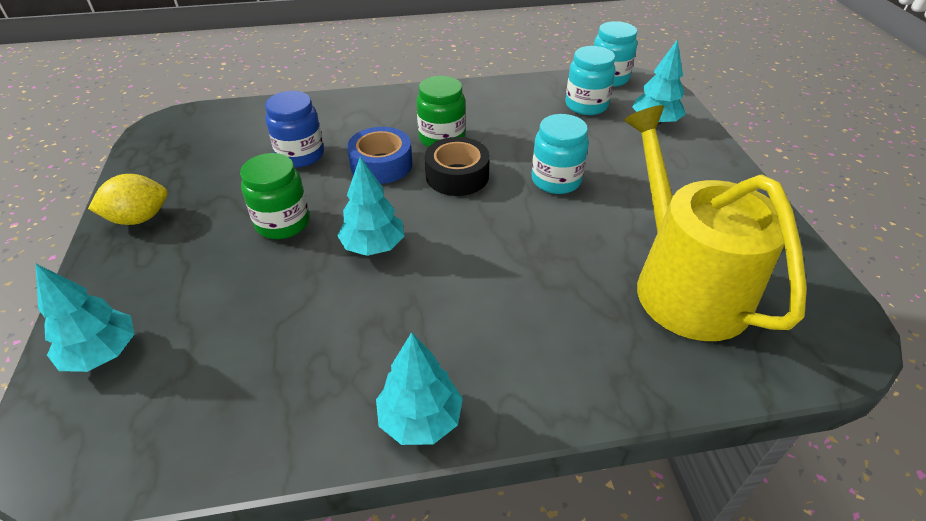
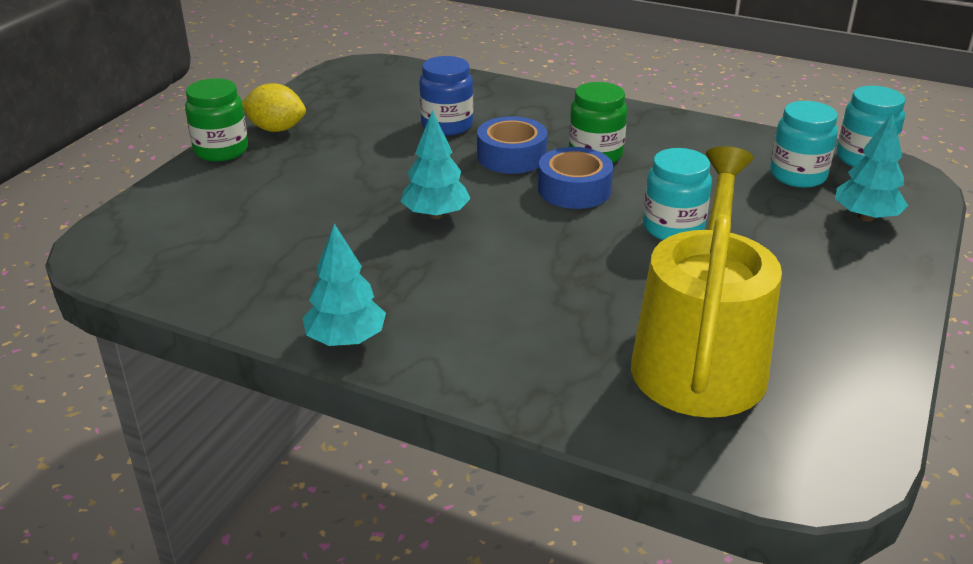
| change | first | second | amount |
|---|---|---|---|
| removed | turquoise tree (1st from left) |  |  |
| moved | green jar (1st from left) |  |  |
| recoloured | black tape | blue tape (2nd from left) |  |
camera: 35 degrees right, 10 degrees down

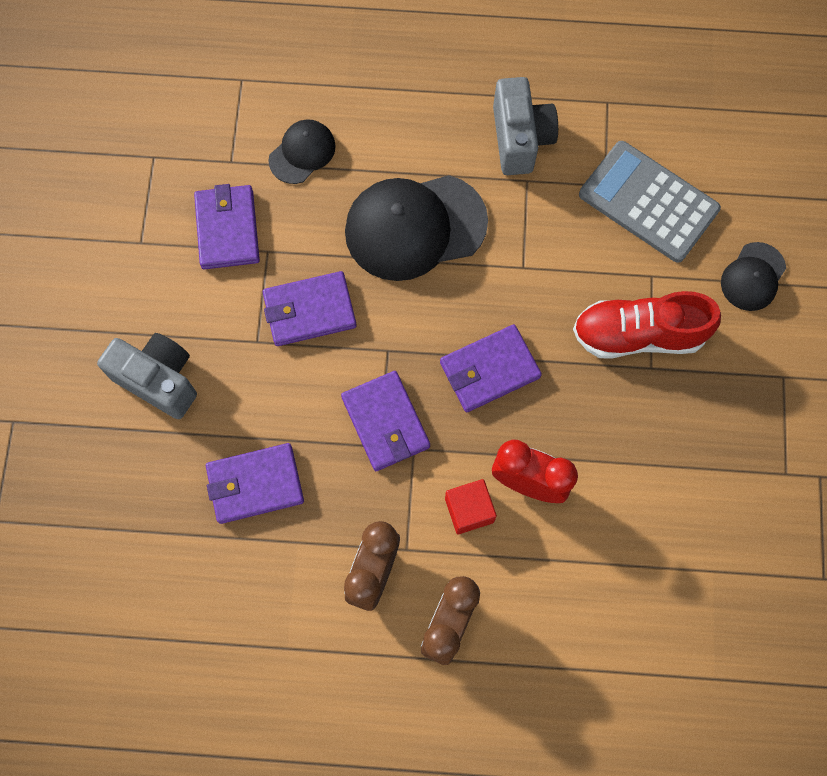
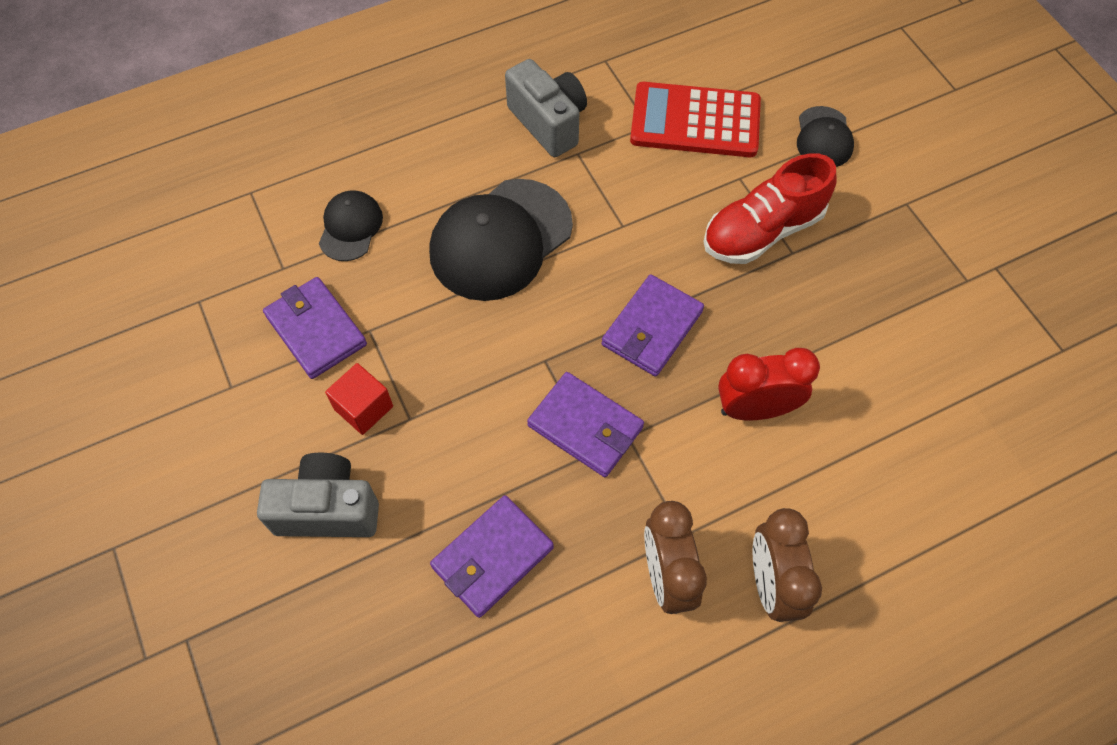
| change | first | second | amount |
|---|---|---|---|
| removed | purple wallet (3rd from left) |  |  |
| moved | red cube |  |  |
| recoloured | grey calculator | red calculator |  |
camera: 30 degrees left, 10 degrees down

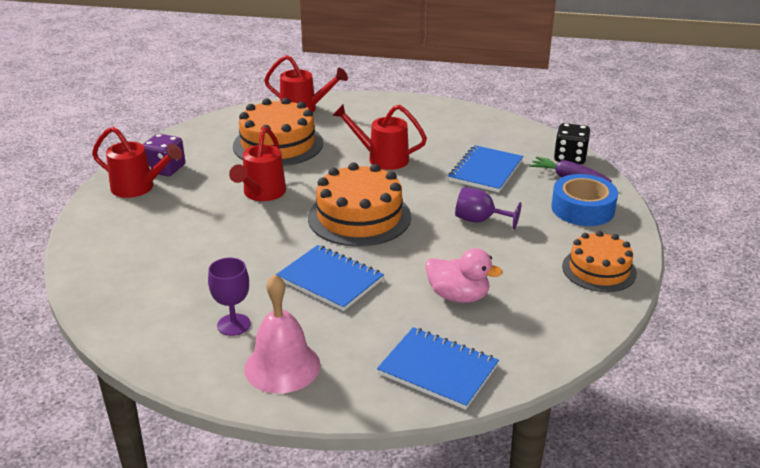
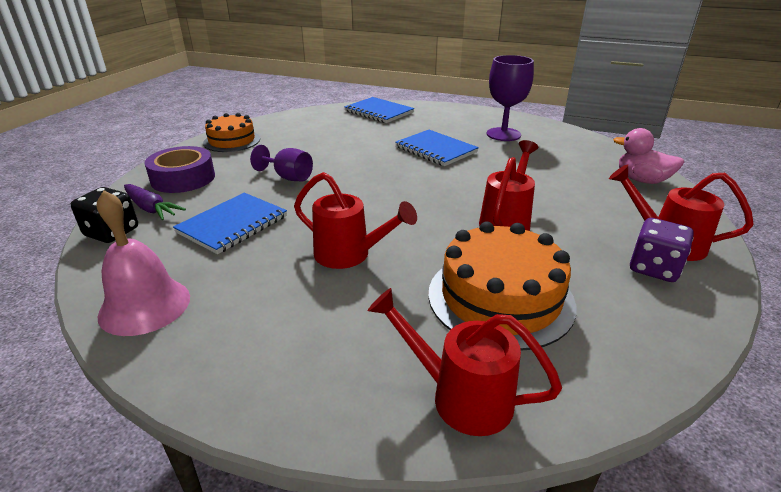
| change | first | second | amount |
|---|---|---|---|
| removed | orange cake (2nd from left) |  |  |
| moved | pink bell |  |  |
| moved | pink duck |  |  |
| recoloured | blue tape | purple tape |  |
| resized | purple goblet (1st from left in the first image) | purple goblet (2nd from left) | x1.52 |
camera: 170 degrees left, 0 degrees up

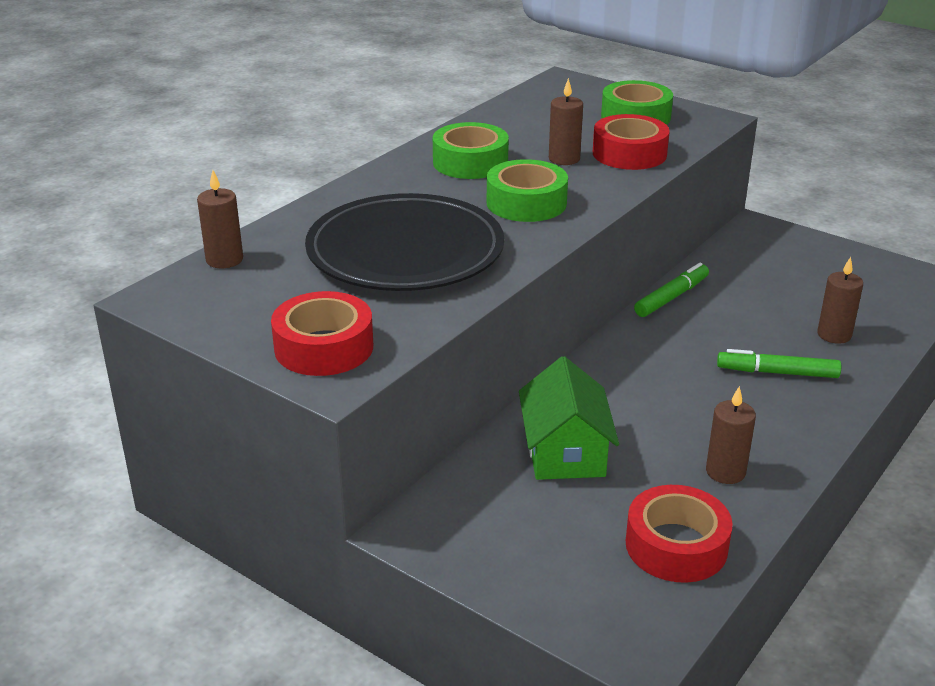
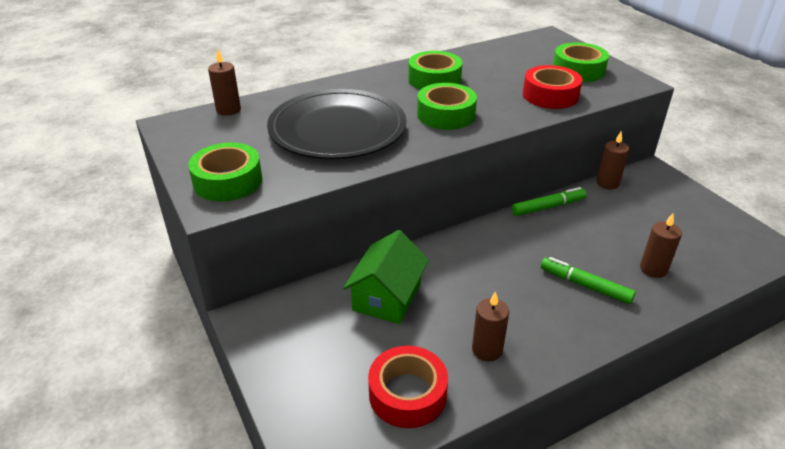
| change | first | second | amount |
|---|---|---|---|
| moved | brown candle (2nd from left in the first image) | brown candle (3rd from left) |  |
| recoloured | red tape (1st from left) | green tape (1st from left) |  |
camera: 25 degrees right, 5 degrees up

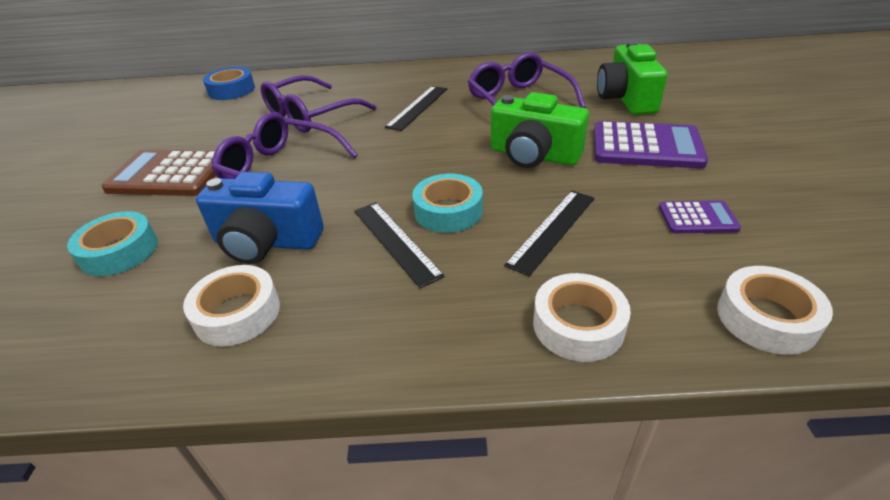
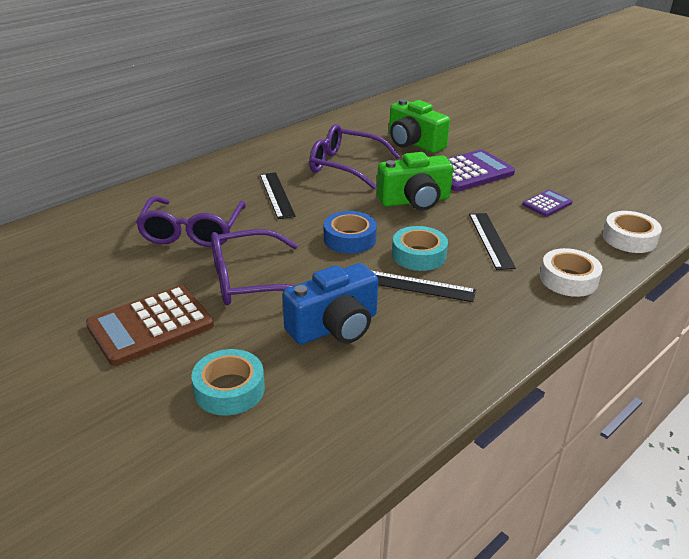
| change | first | second | amount |
|---|---|---|---|
| removed | white tape (1st from left) |  |  |
| moved | blue tape |  |  |
camera: 45 degrees left, 5 degrees down

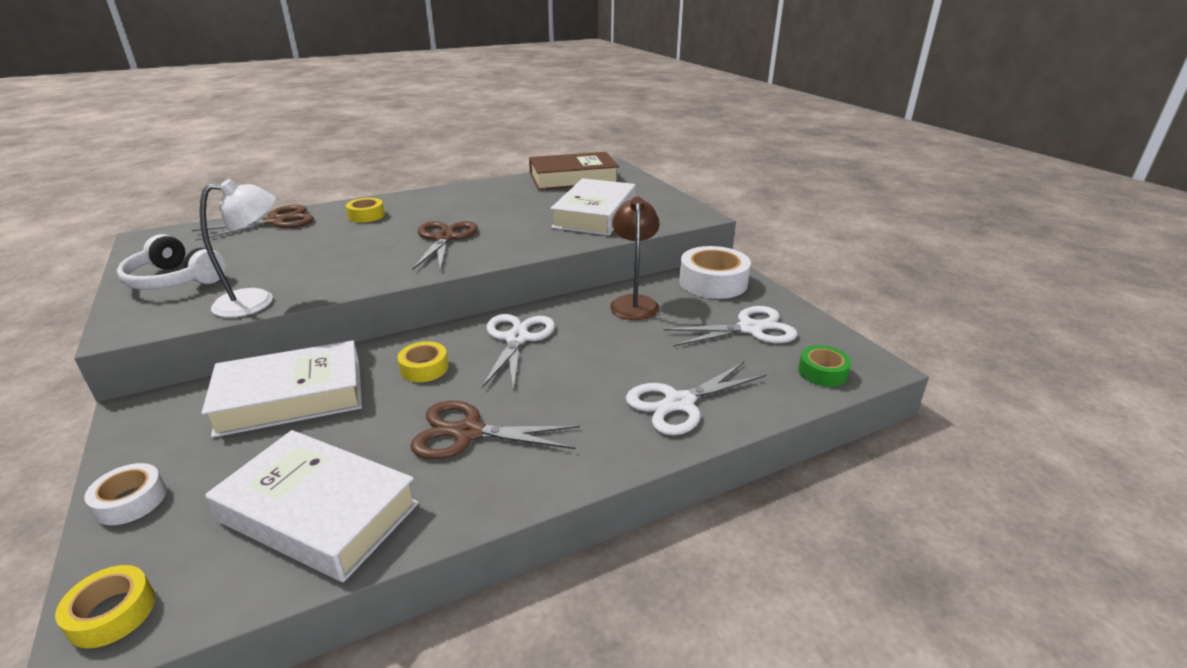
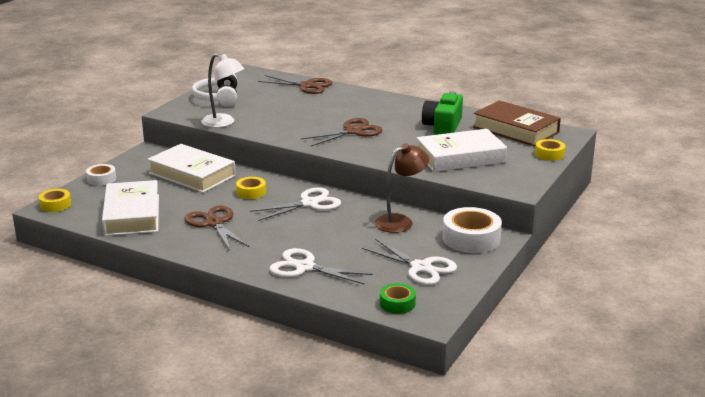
| change | first | second | amount |
|---|---|---|---|
| added |  | green camera |  |
| moved | yellow tape (2nd from left in the first image) | yellow tape (3rd from left) |  |
camera: 55 degrees right, 5 degrees down

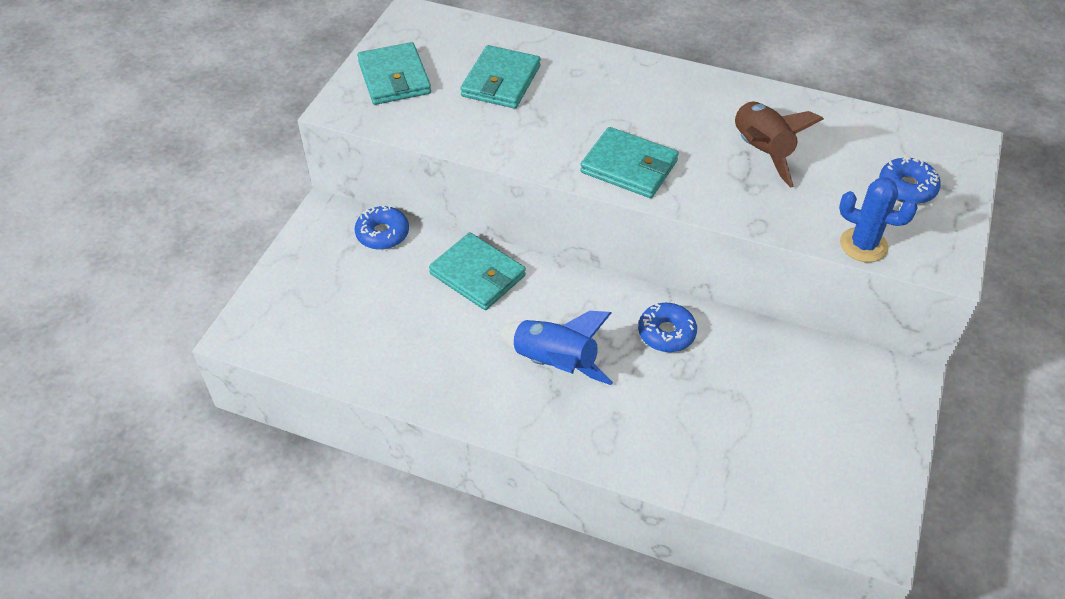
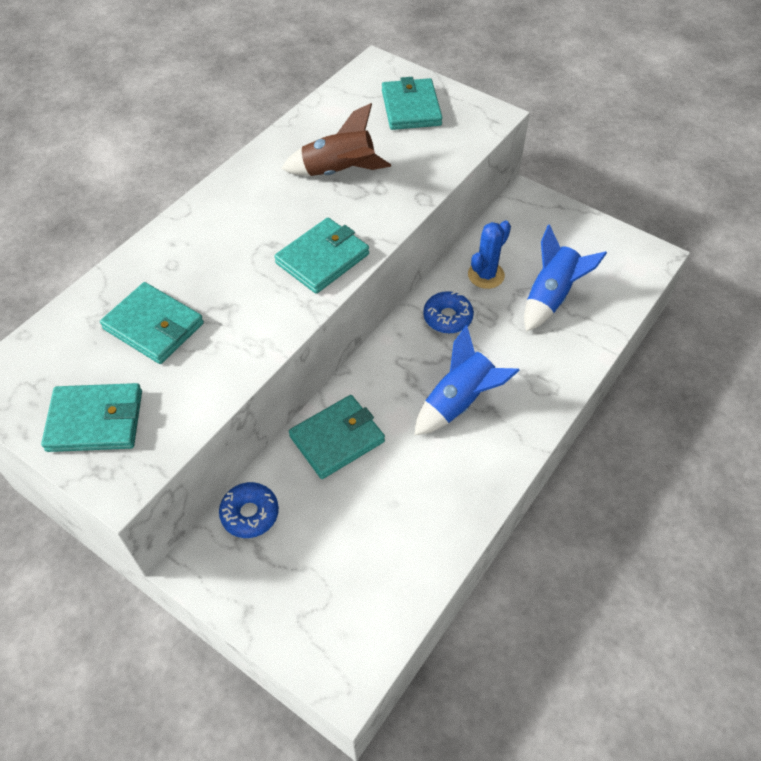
| change | first | second | amount |
|---|---|---|---|
| added |  | blue rocket (2nd from left) |  |
| moved | blue cactus |  |  |
| replaced | blue donut (3rd from left) | turquoise wallet (5th from left) |  |
camera: 75 degrees left, 5 degrees up

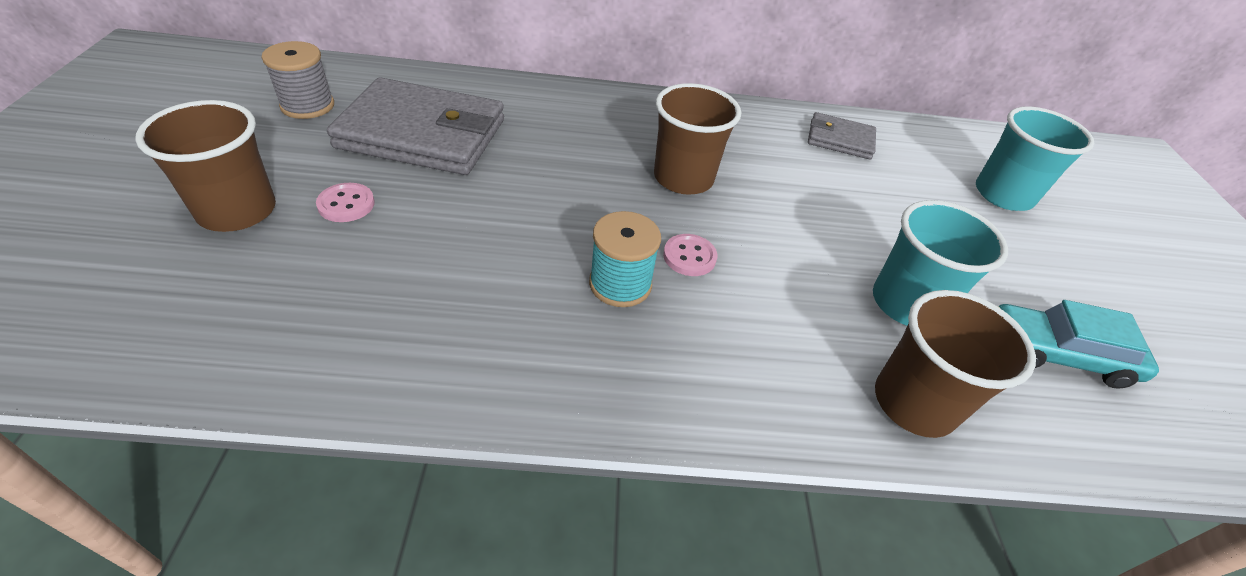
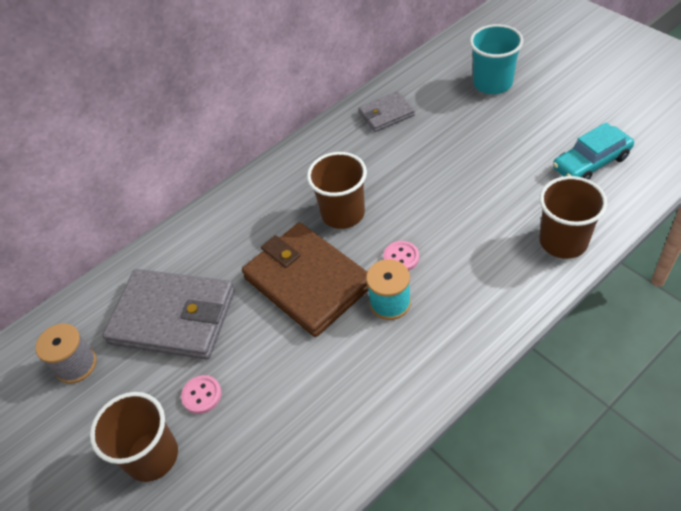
| change | first | second | amount |
|---|---|---|---|
| removed | turquoise cup (1st from left) |  |  |
| added |  | brown wallet |  |
| turned | grey wallet (1st from left) |  | 45 degrees clockwise |
camera: 30 degrees left, 5 degrees up

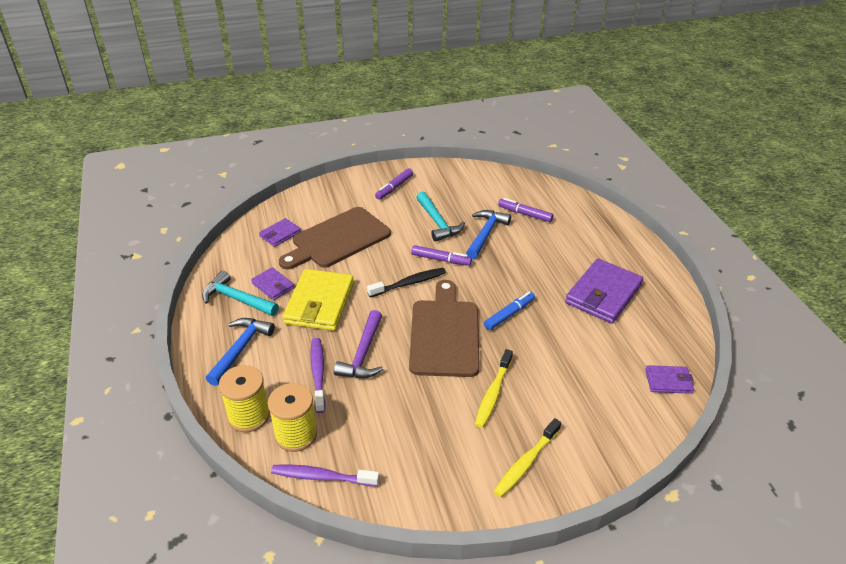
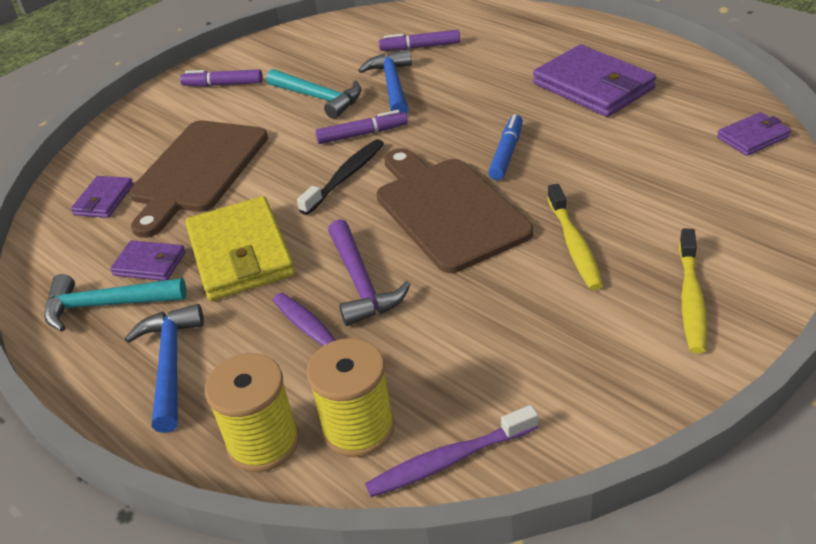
| change | first | second | amount |
|---|---|---|---|
| turned | purple marker (1st from left) |  | 90 degrees clockwise |
| turned | purple wallet (3rd from left) |  | 45 degrees counterclockwise |
camera: 25 degrees left, 0 degrees up

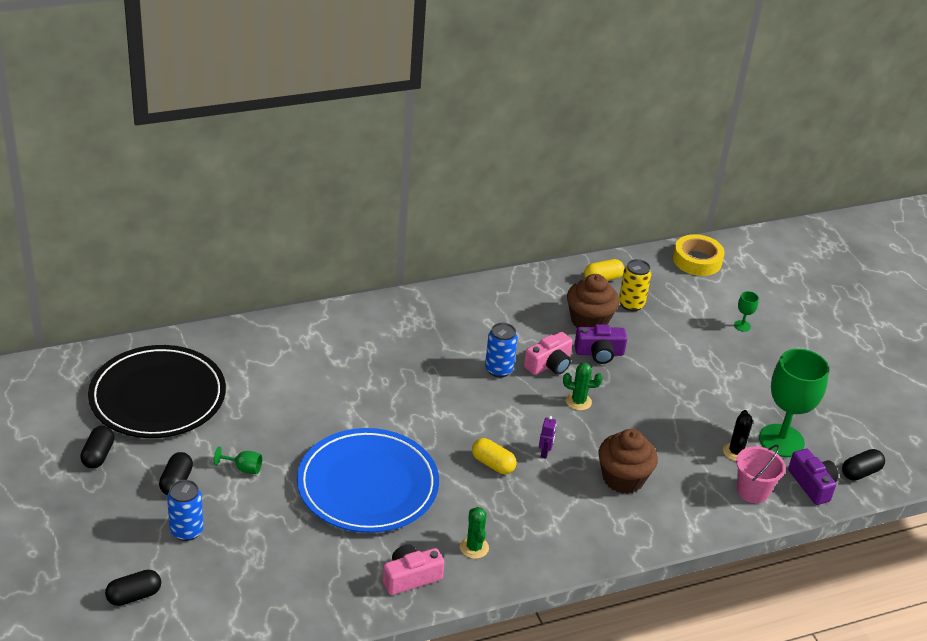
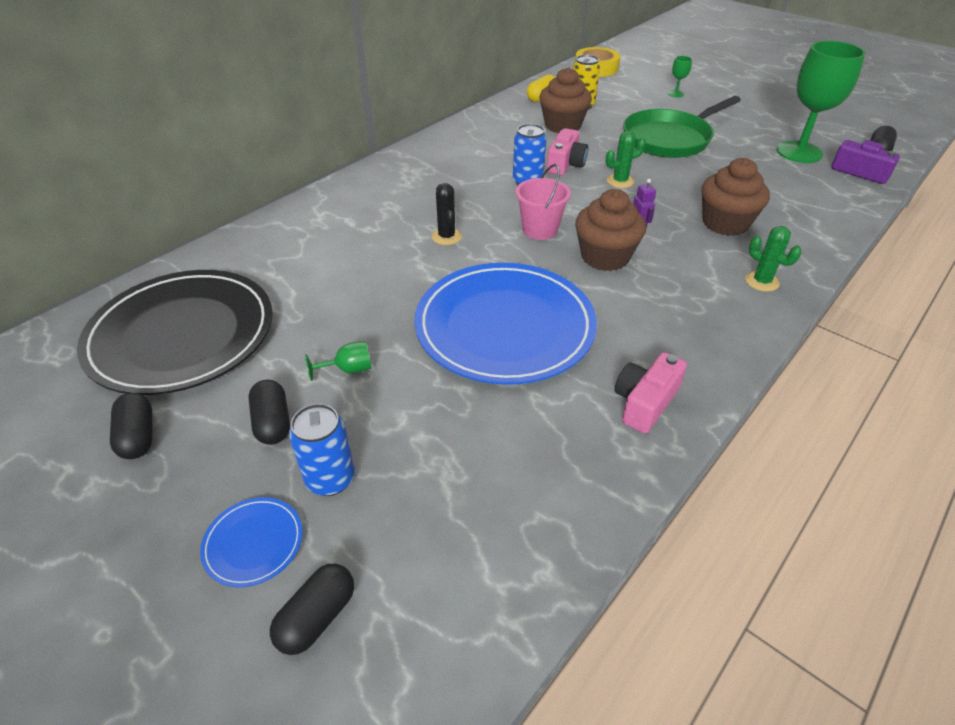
| change | first | second | amount |
|---|---|---|---|
| removed | purple camera (1st from left) |  |  |
| added |  | blue plate (1st from left) |  |
| added |  | green pan |  |
| moved | green cactus (1st from left in the first image) | green cactus (2nd from left) |  |
| moved | black cactus |  |  |
| moved | pink bucket |  |  |
| replaced | yellow capsule (1st from left) | brown cupcake (2nd from left) |  |
camera: 25 degrees left, 5 degrees up

